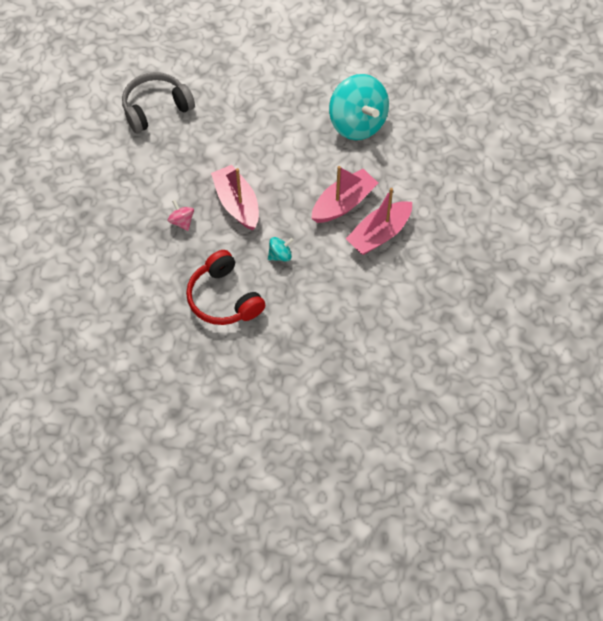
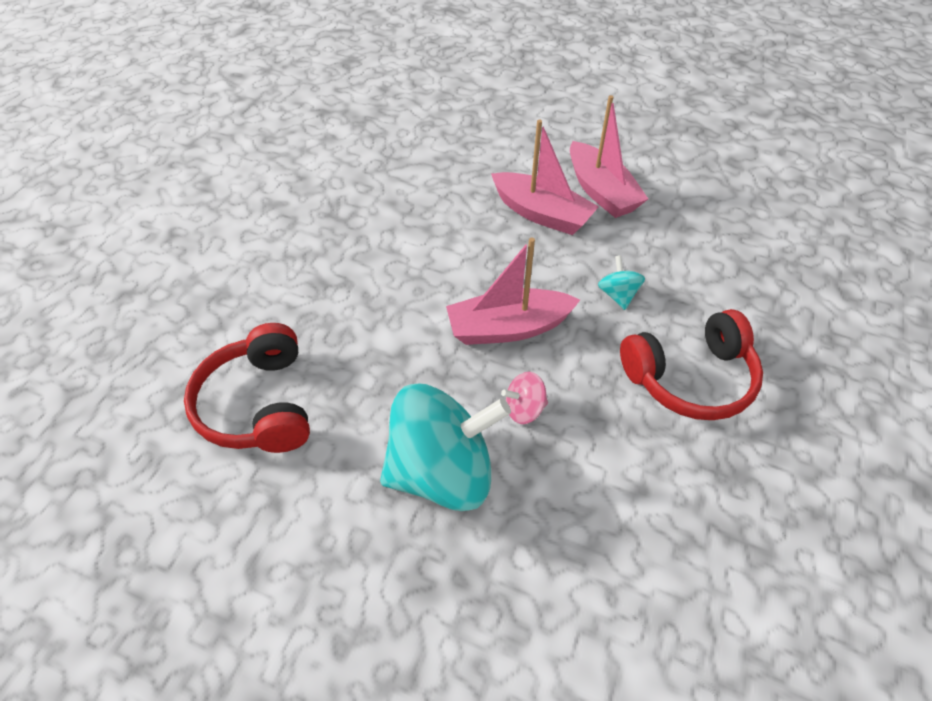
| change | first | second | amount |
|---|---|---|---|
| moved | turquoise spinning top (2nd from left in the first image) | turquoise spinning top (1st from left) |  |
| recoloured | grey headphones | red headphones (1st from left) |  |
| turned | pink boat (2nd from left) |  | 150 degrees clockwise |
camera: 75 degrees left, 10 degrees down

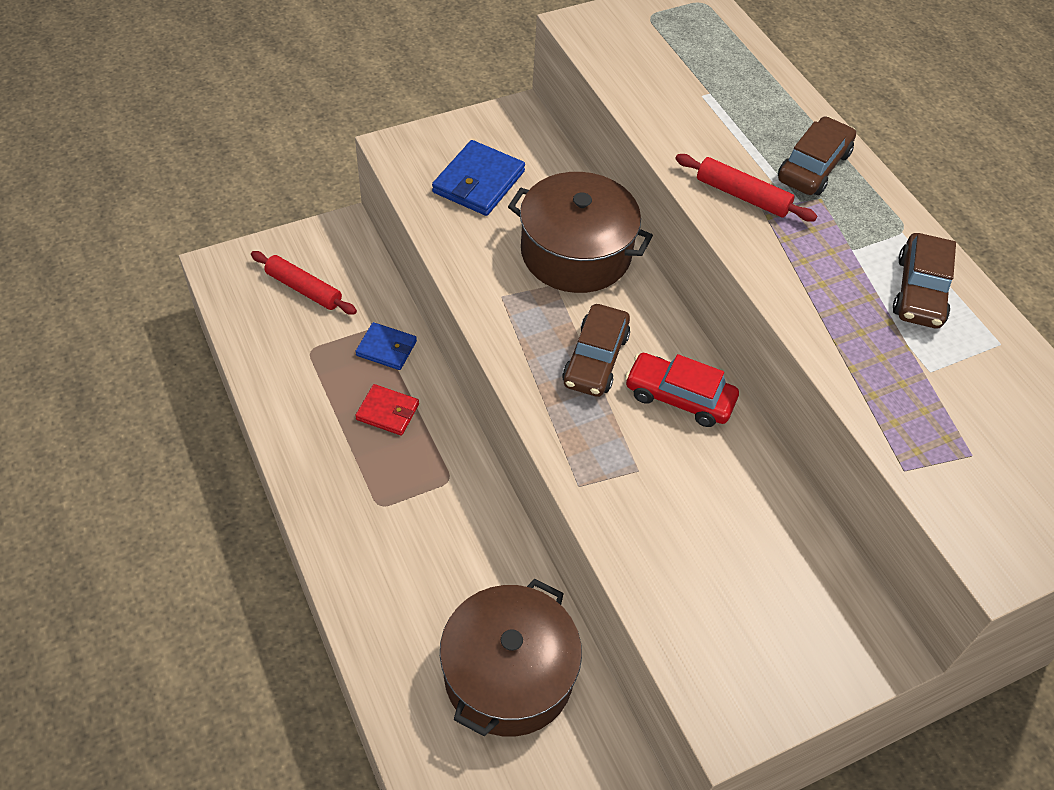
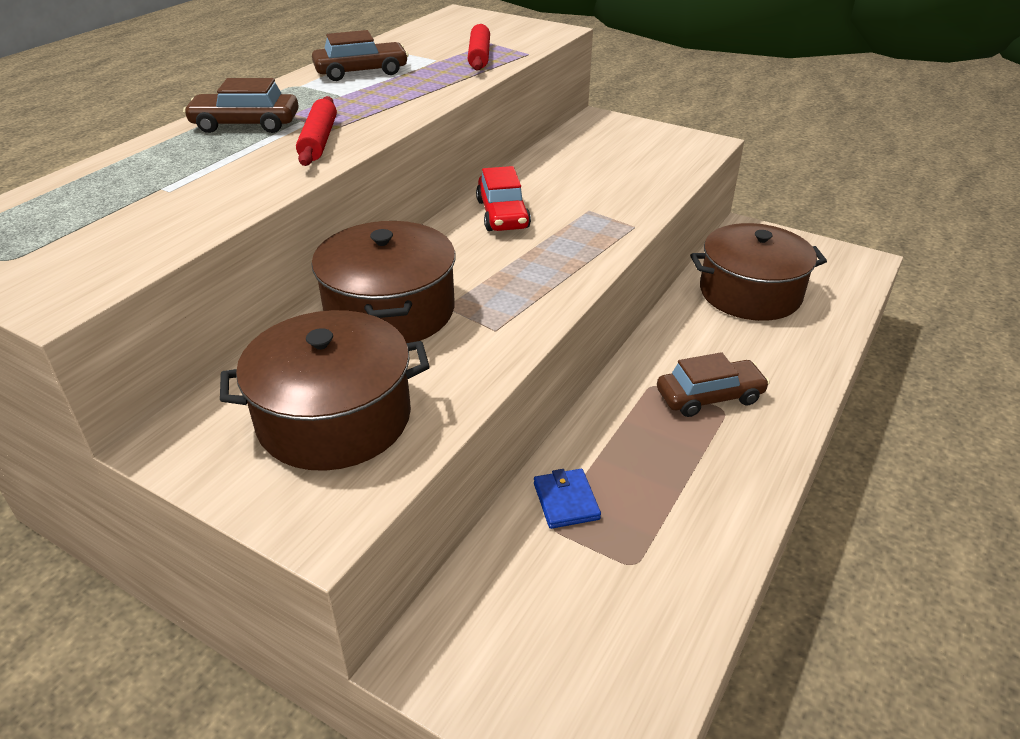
| change | first | second | amount |
|---|---|---|---|
| removed | red wallet |  |  |
| moved | red rolling pin (1st from left in the first image) | red rolling pin (2nd from left) |  |
| moved | brown car (1st from left in the first image) | brown car (3rd from left) |  |
| replaced | blue wallet (2nd from left) | brown pot (1st from left) |  |
camera: 120 degrees left, 15 degrees down

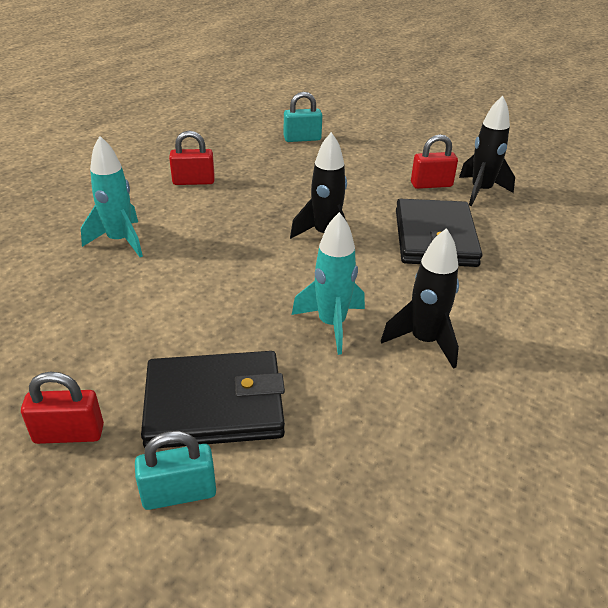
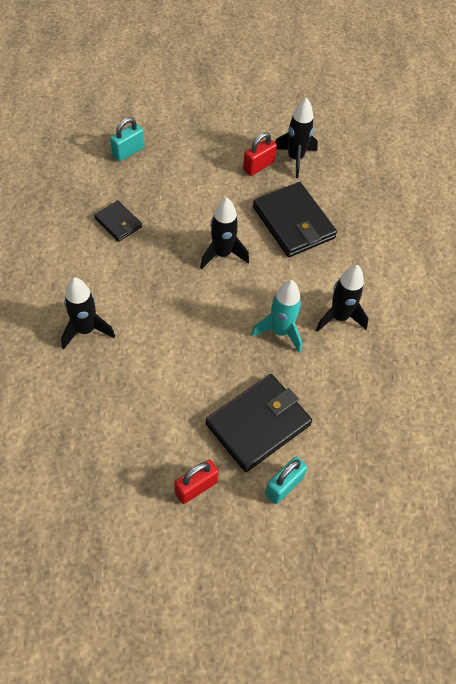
| change | first | second | amount |
|---|---|---|---|
| removed | red padlock (2nd from left) |  |  |
| added |  | black wallet (1st from left) |  |
| recoloured | turquoise rocket (1st from left) | black rocket (1st from left) |  |
camera: 35 degrees left, 20 degrees up

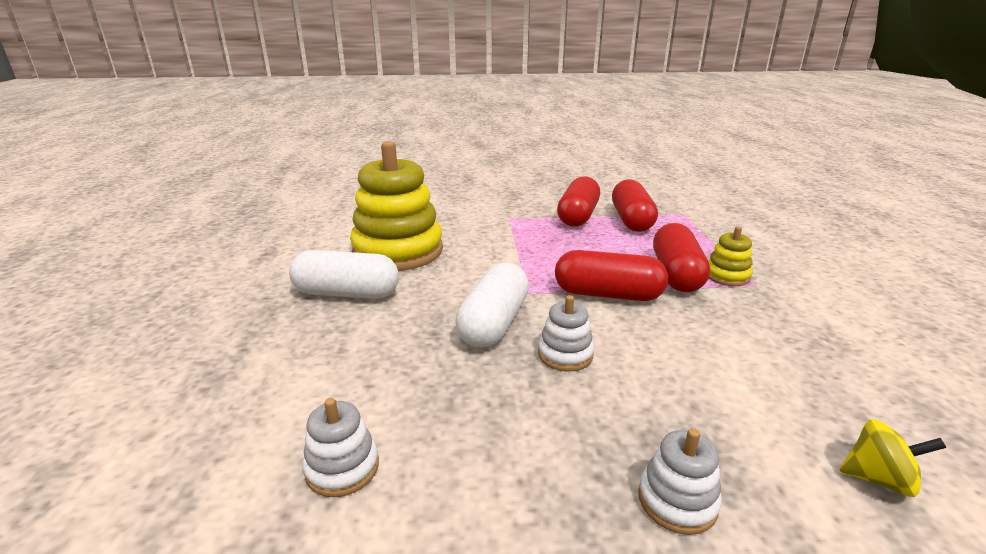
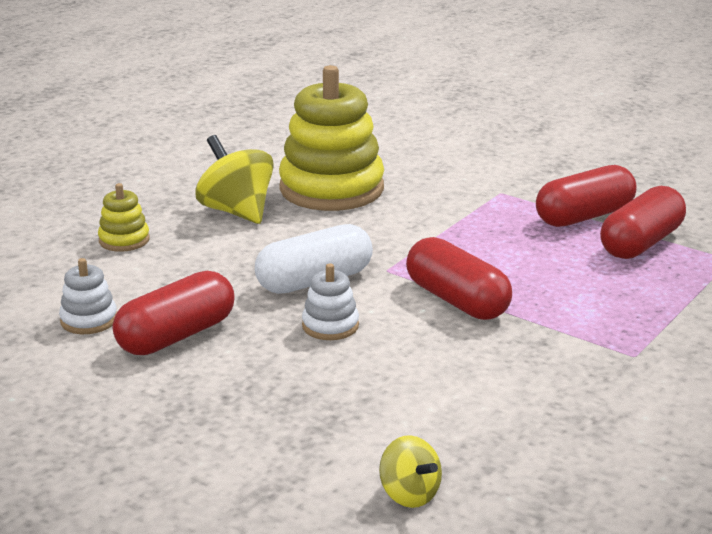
| change | first | second | amount |
|---|---|---|---|
| removed | white stacking toy (3rd from left) |  |  |
| moved | red capsule (4th from left in the first image) | red capsule (1st from left) |  |
| moved | yellow stacking toy (2nd from left in the first image) | yellow stacking toy (1st from left) |  |
| replaced | white capsule (1st from left) | yellow spinning top (1st from left) |  |
camera: 40 degrees right, 0 degrees up

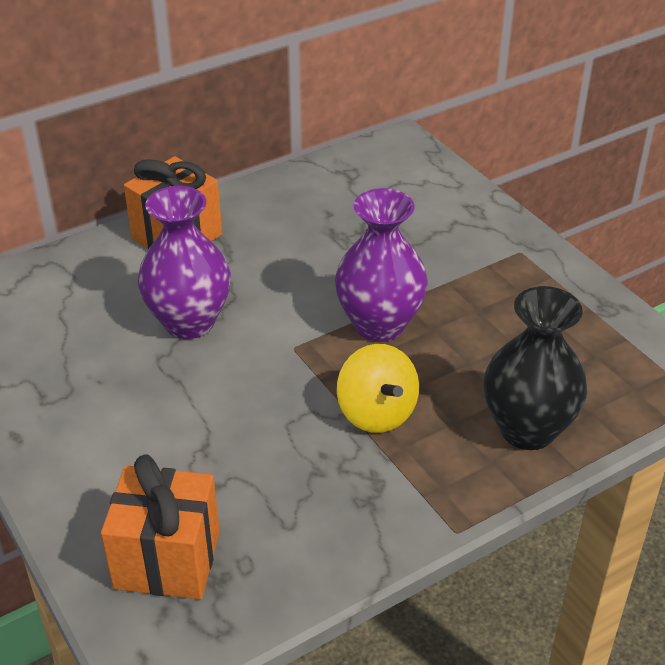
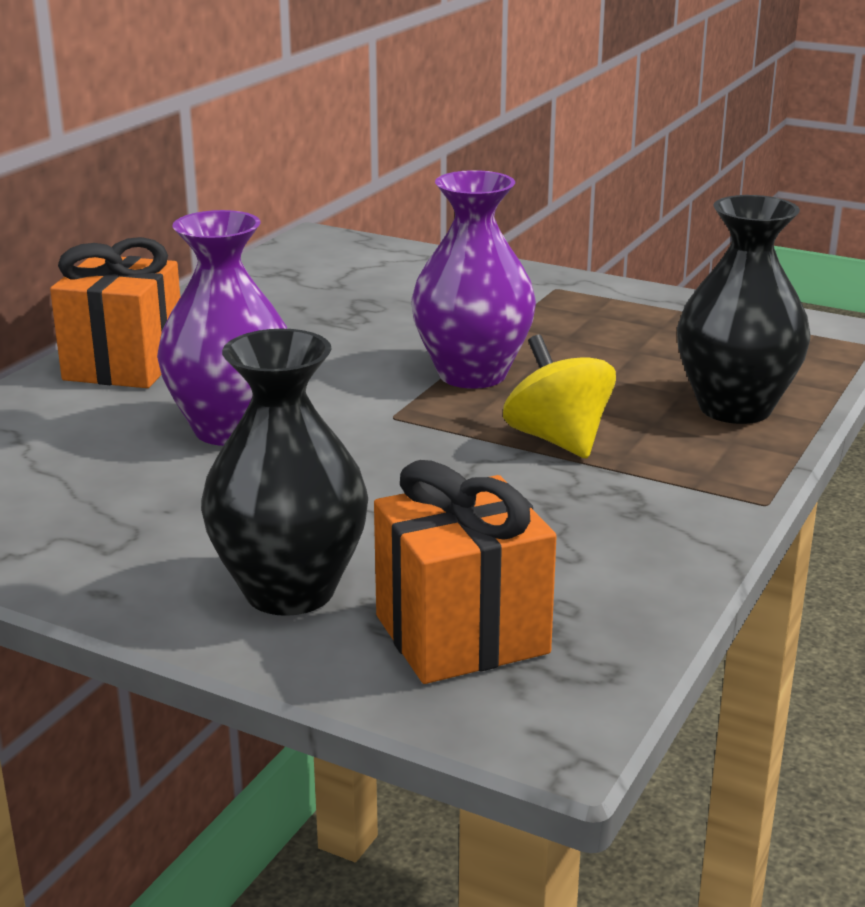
| change | first | second | amount |
|---|---|---|---|
| added |  | black vase (1st from left) |  |
| turned | yellow spinning top |  | 150 degrees counterclockwise |
camera: 30 degrees left, 15 degrees down

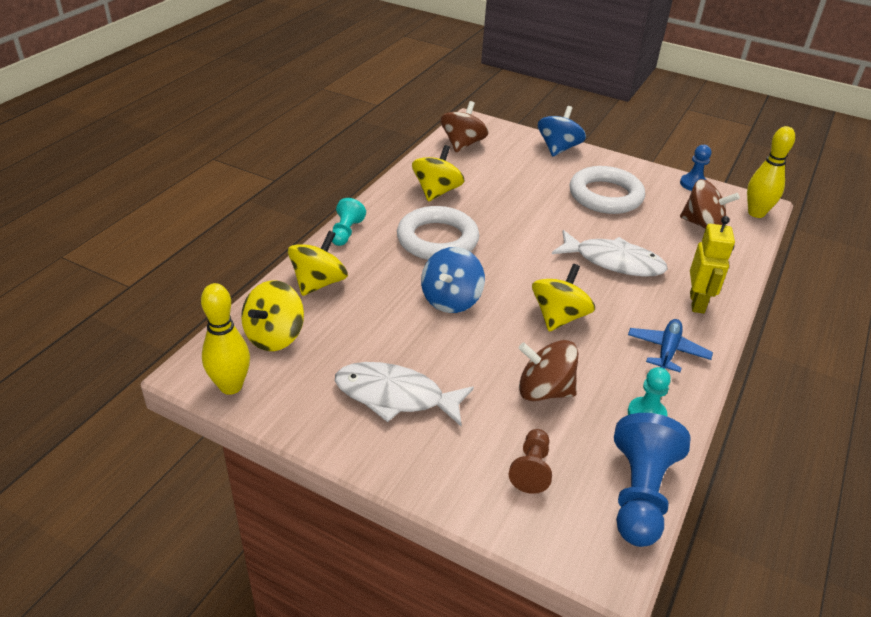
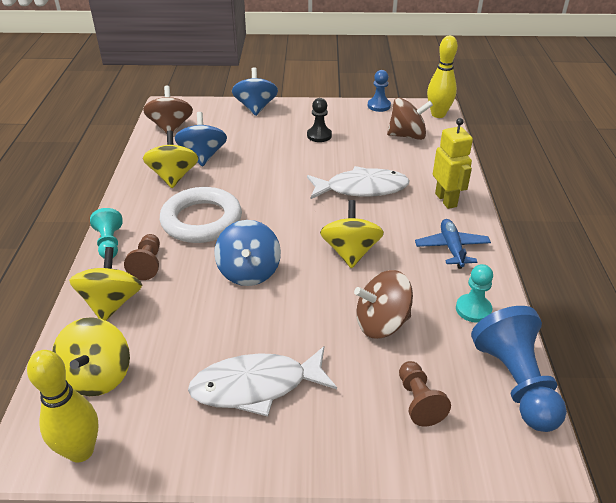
| change | first | second | amount |
|---|---|---|---|
| added |  | brown pawn (1st from left) |  |
| added |  | blue spinning top (1st from left) |  |
| replaced | white ring (2nd from left) | black pawn |  |
camera: 25 degrees left, 0 degrees up

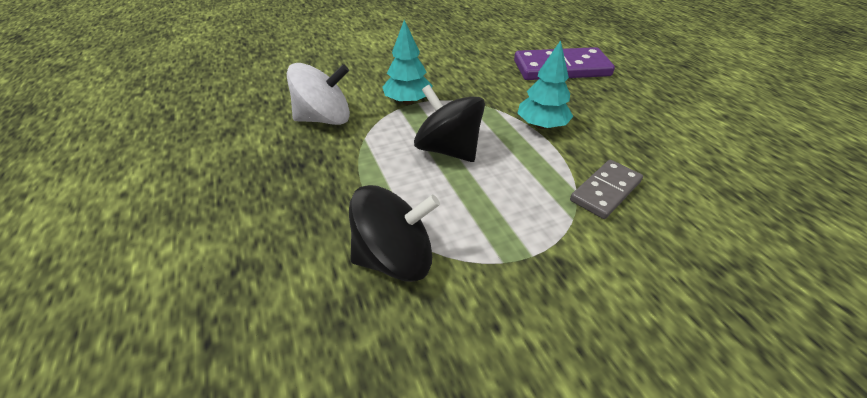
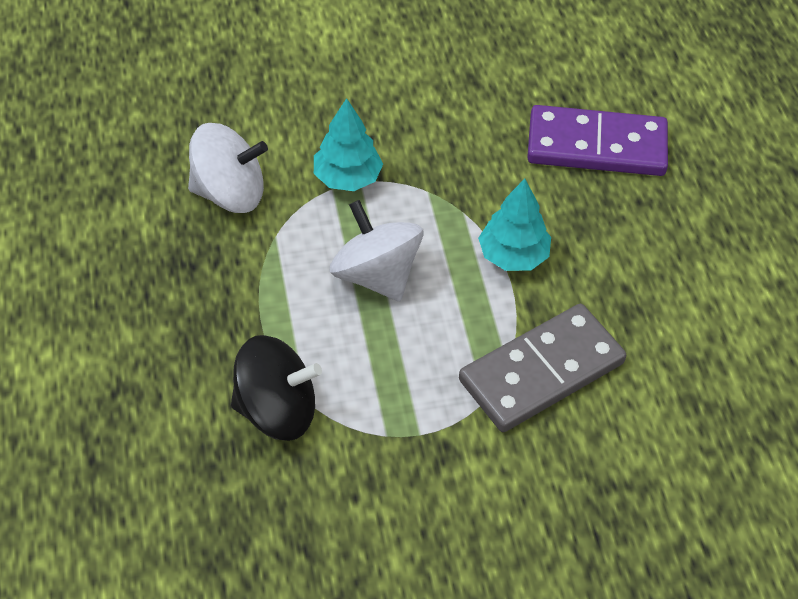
| change | first | second | amount |
|---|---|---|---|
| recoloured | black spinning top (2nd from left) | white spinning top (2nd from left) |  |
| resized | grey domino |  | x1.67 |
camera: 10 degrees right, 10 degrees up

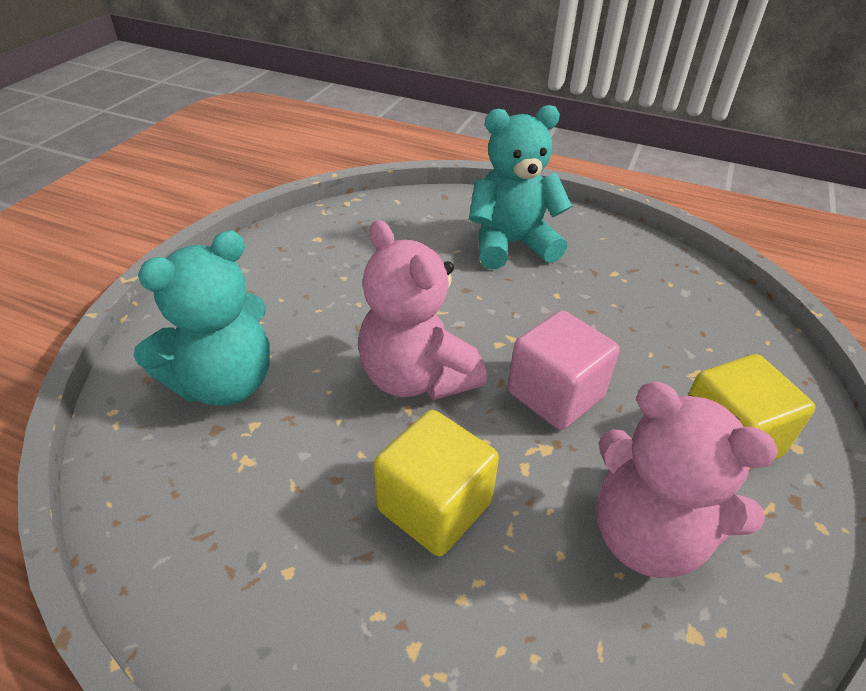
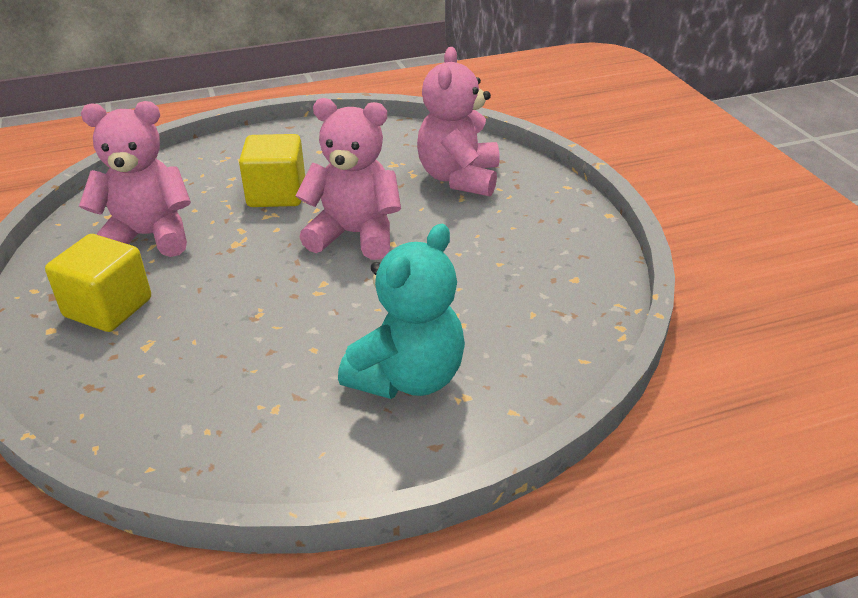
| change | first | second | amount |
|---|---|---|---|
| removed | pink cube |  |  |
| recoloured | turquoise teddy bear (1st from left) | pink teddy bear (3rd from left) |  |
camera: 140 degrees right, 5 degrees down

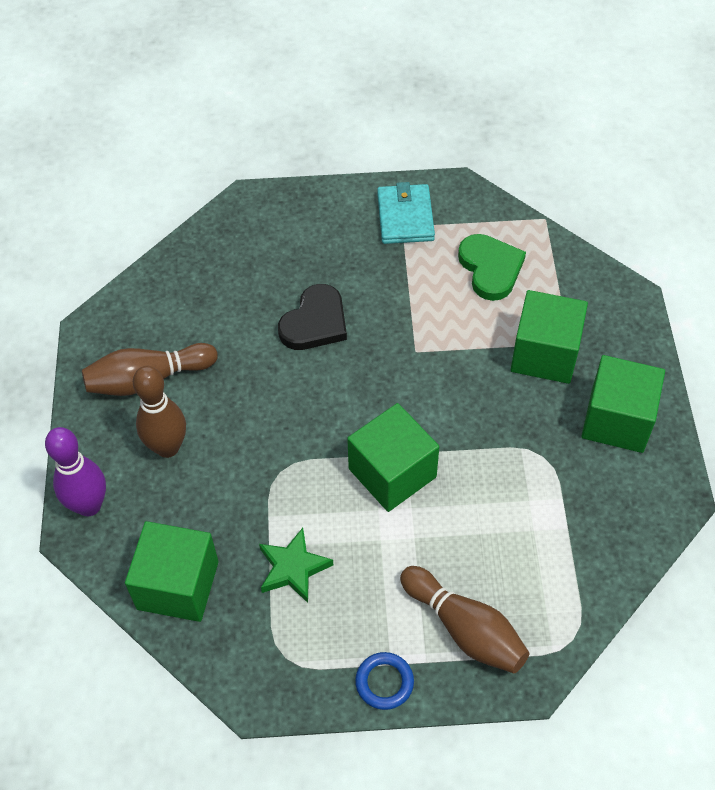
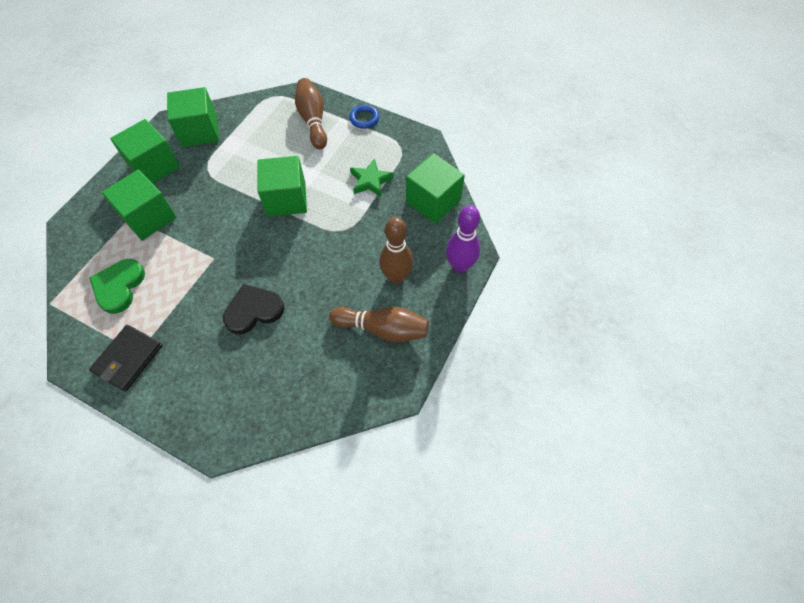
| change | first | second | amount |
|---|---|---|---|
| added |  | green cube (3rd from left) |  |
| recoloured | turquoise wallet | black wallet |  |
camera: 150 degrees left, 5 degrees up

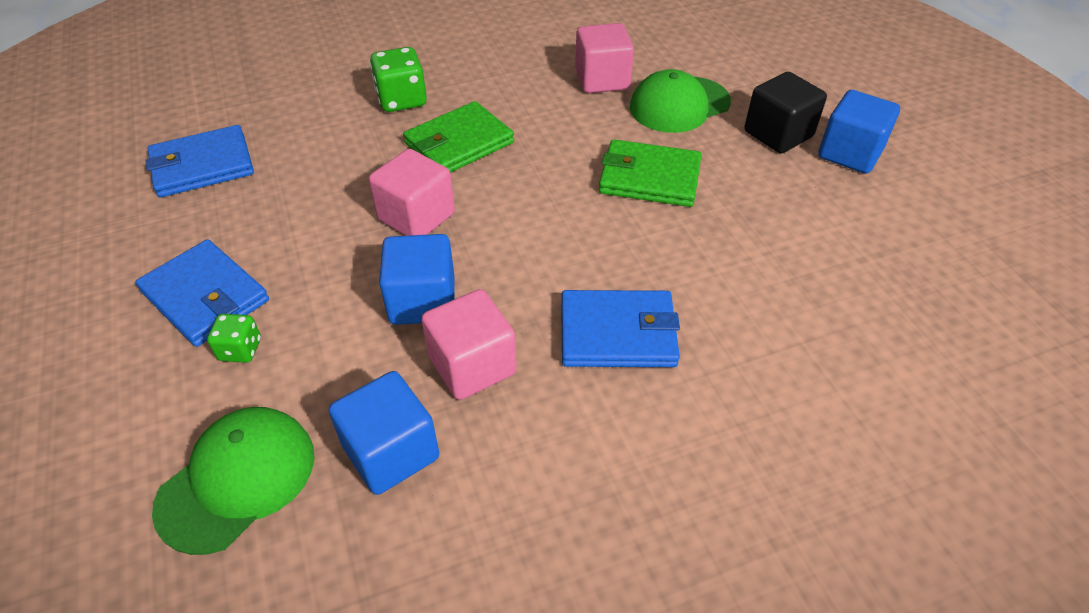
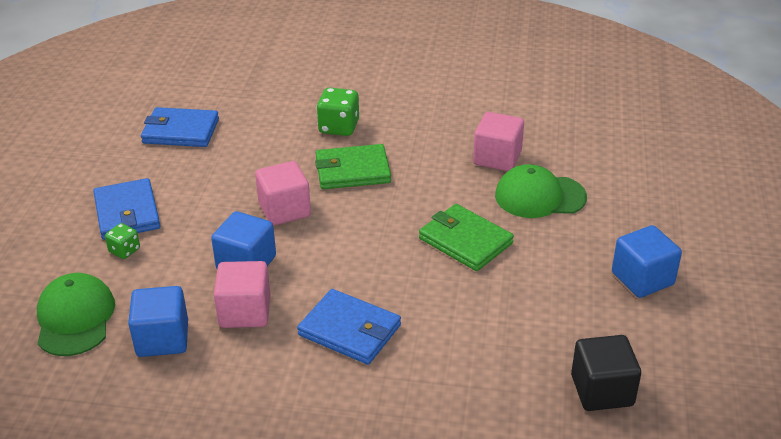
| change | first | second | amount |
|---|---|---|---|
| moved | black cube |  |  |
| turned | green cap (1st from left) |  | 75 degrees counterclockwise |
camera: 30 degrees right, 10 degrees down

